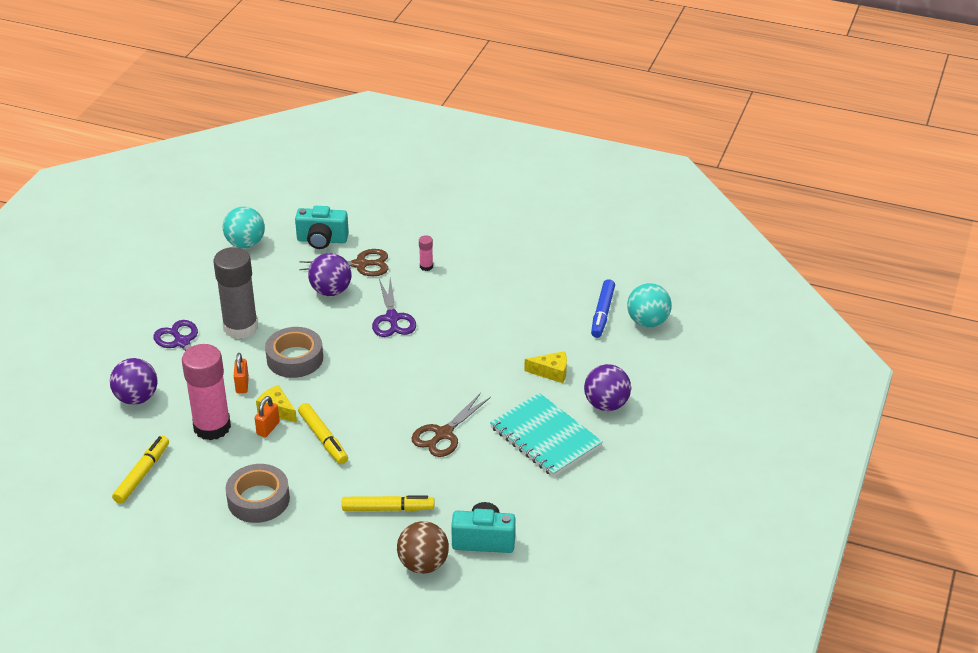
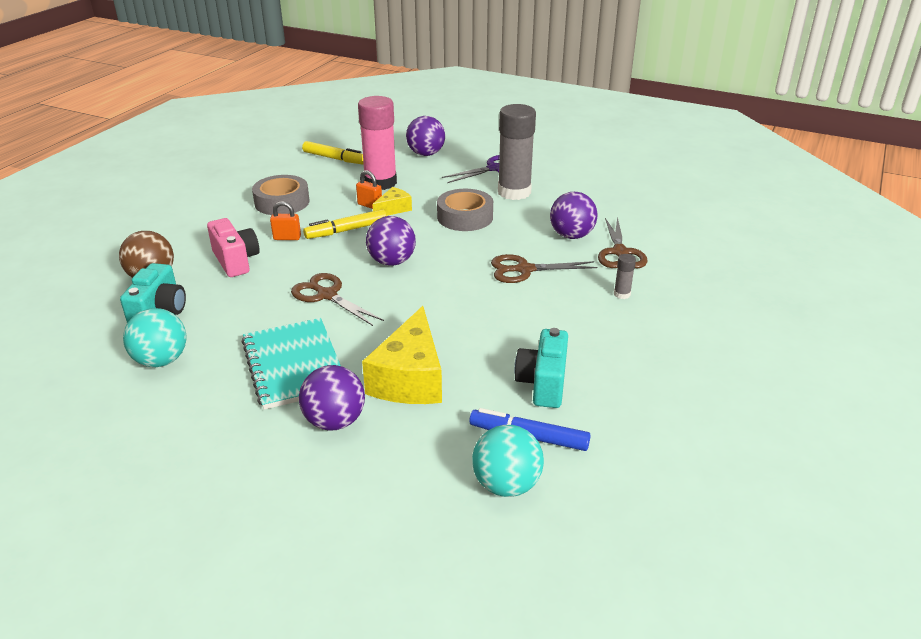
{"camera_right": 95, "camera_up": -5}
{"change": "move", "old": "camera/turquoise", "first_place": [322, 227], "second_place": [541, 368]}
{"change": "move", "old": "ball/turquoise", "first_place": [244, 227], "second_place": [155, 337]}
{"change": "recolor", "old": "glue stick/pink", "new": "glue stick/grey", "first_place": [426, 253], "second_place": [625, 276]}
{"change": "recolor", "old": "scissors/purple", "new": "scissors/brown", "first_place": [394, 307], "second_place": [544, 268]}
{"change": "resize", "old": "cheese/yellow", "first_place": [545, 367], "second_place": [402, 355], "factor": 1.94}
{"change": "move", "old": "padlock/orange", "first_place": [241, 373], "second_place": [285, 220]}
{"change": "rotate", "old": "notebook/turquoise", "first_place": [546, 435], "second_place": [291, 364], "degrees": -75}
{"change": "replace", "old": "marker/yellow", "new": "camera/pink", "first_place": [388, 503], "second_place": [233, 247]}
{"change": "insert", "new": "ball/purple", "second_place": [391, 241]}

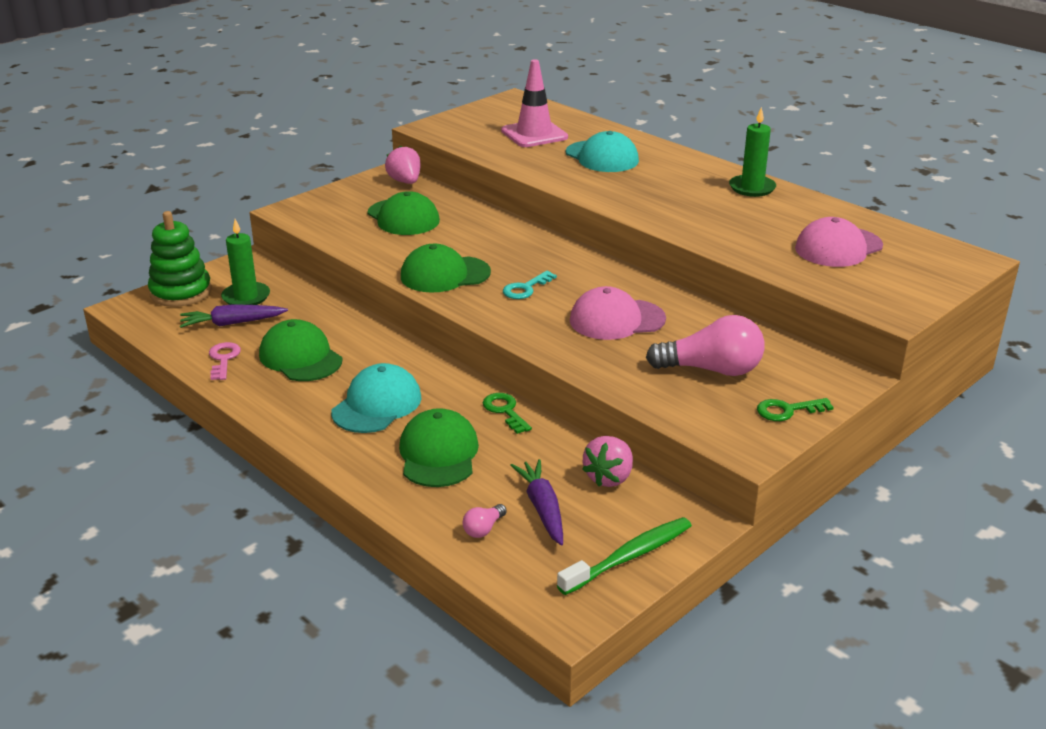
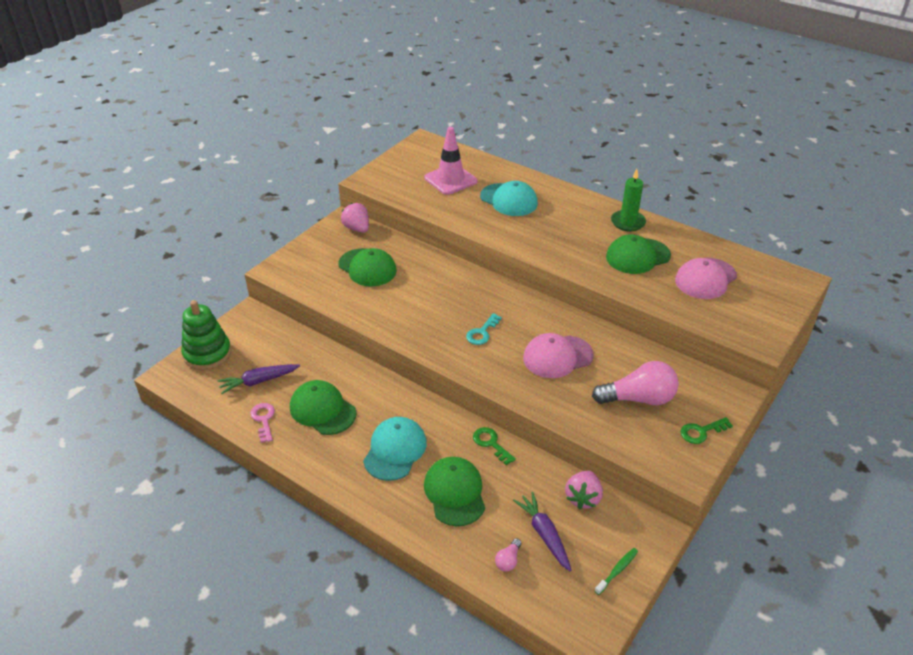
{"camera_right": -10, "camera_up": 10}
{"change": "delete", "old": "candle/green", "first_place": [245, 262]}
{"change": "move", "old": "cap/green", "first_place": [446, 268], "second_place": [638, 254]}
{"change": "resize", "old": "toothbrush/green", "first_place": [624, 556], "second_place": [616, 571], "factor": 0.56}

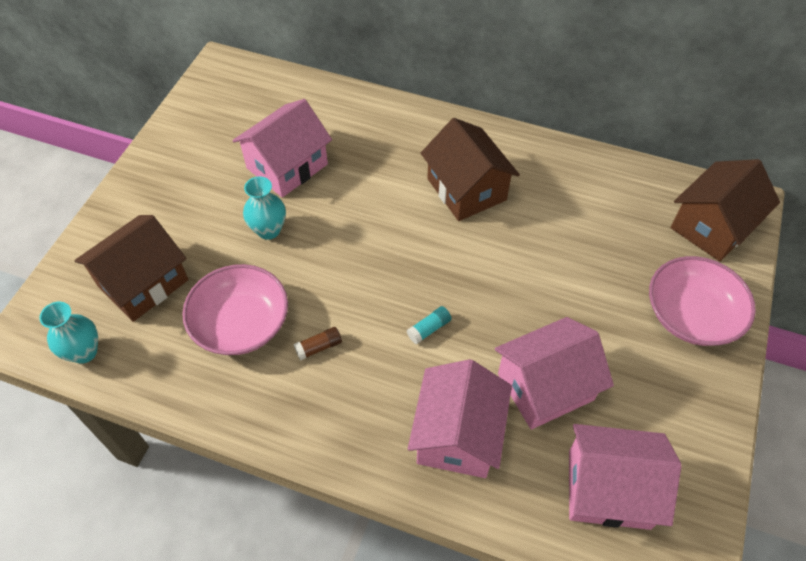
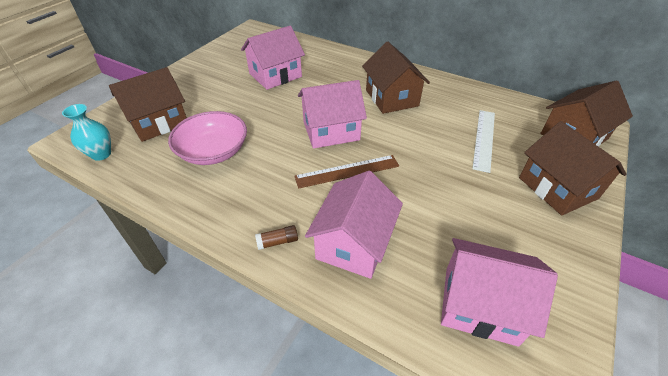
{"camera_right": 10, "camera_up": -10}
{"change": "delete", "old": "vase/turquoise", "first_place": [264, 208]}
{"change": "replace", "old": "bowl/pink", "new": "house/brown", "first_place": [702, 301], "second_place": [572, 168]}
{"change": "replace", "old": "glue stick/turquoise", "new": "ruler/brown", "first_place": [429, 325], "second_place": [346, 171]}
{"change": "move", "old": "house/pink", "first_place": [554, 373], "second_place": [332, 114]}
{"change": "move", "old": "glue stick/brown", "first_place": [318, 344], "second_place": [276, 237]}
{"change": "insert", "new": "ruler/white", "second_place": [483, 141]}

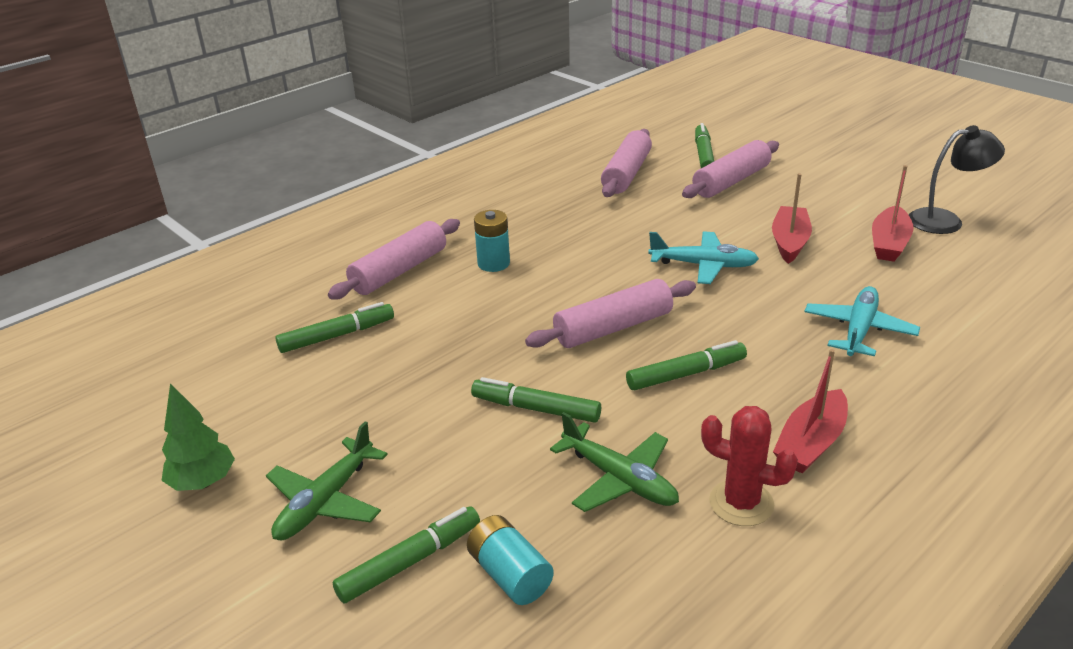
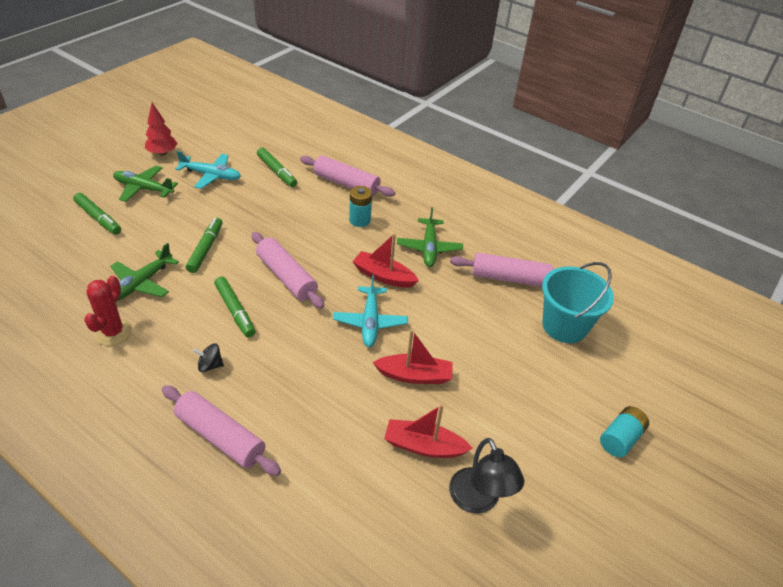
{"camera_right": 75, "camera_up": 10}
{"change": "replace", "old": "marker/green", "new": "bucket/turquoise", "first_place": [704, 145], "second_place": [578, 302]}
{"change": "move", "old": "rolling pin/pink", "first_place": [730, 169], "second_place": [221, 430]}
{"change": "move", "old": "plane/turquoise", "first_place": [862, 321], "second_place": [208, 170]}
{"change": "move", "old": "boat/red", "first_place": [810, 411], "second_place": [385, 260]}
{"change": "recolor", "old": "tree/green", "new": "tree/red", "first_place": [198, 437], "second_place": [161, 129]}
{"change": "move", "old": "battery/turquoise", "first_place": [510, 560], "second_place": [624, 432]}
{"change": "insert", "new": "plane/green", "second_place": [430, 237]}
{"change": "insert", "new": "spinning top/black", "second_place": [208, 357]}

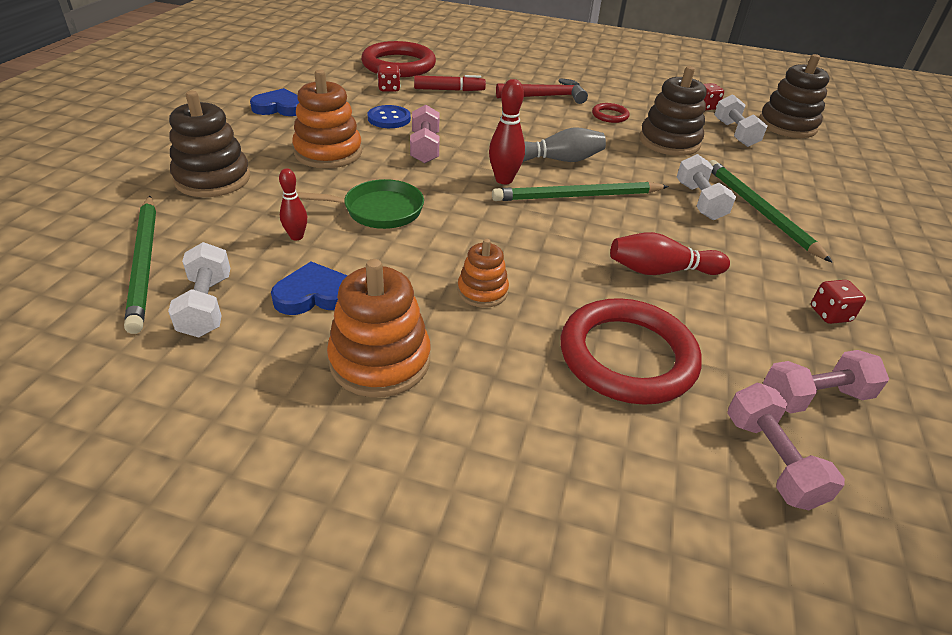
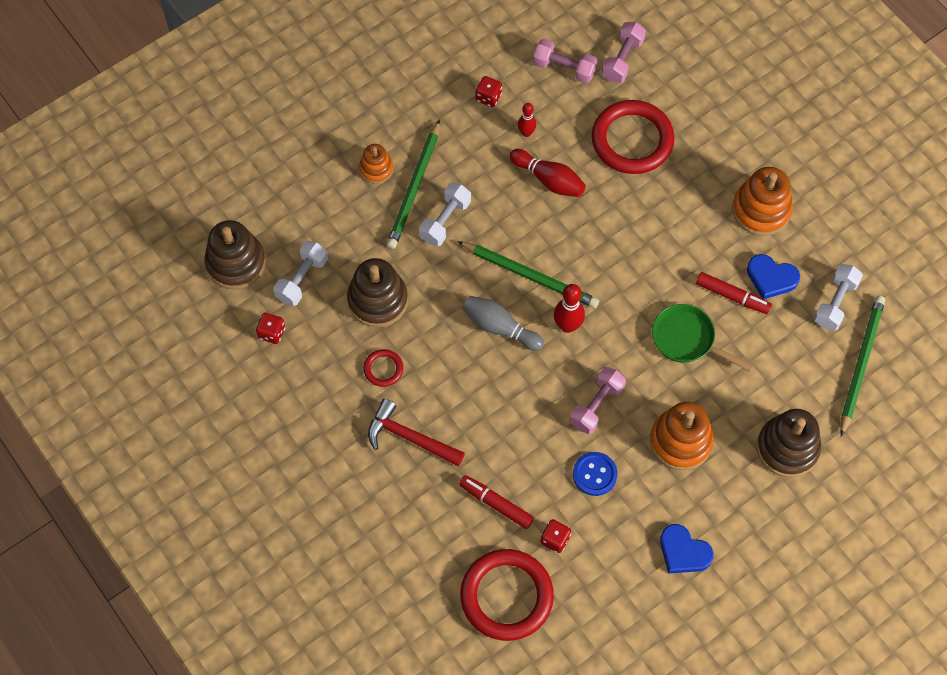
{"camera_right": -140, "camera_up": 25}
{"change": "move", "old": "bowling pin/red", "first_place": [293, 204], "second_place": [527, 120]}
{"change": "move", "old": "stacking toy/orange", "first_place": [483, 273], "second_place": [376, 164]}
{"change": "insert", "new": "marker/red", "second_place": [734, 293]}

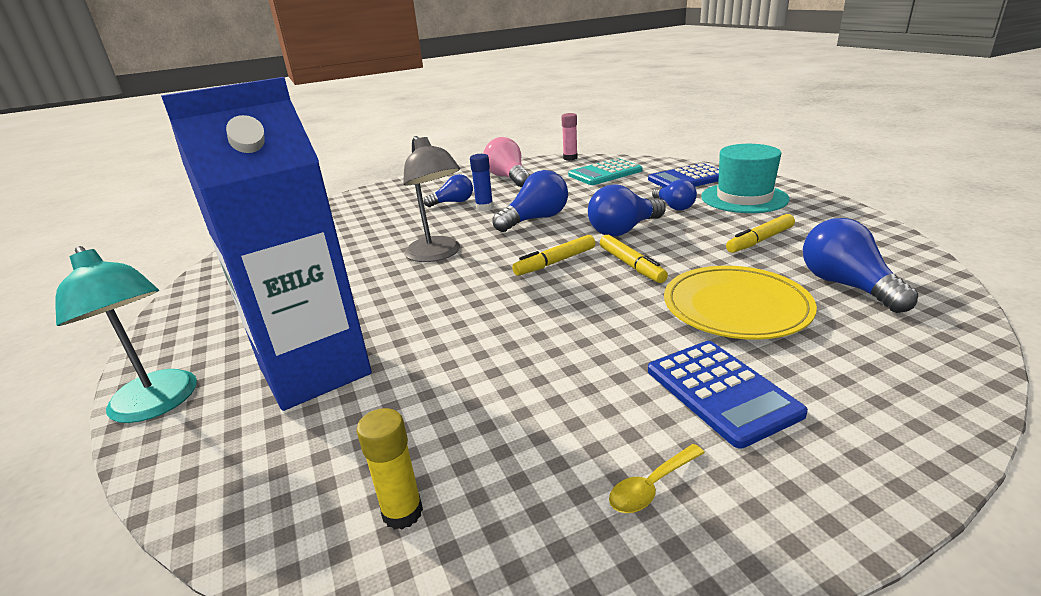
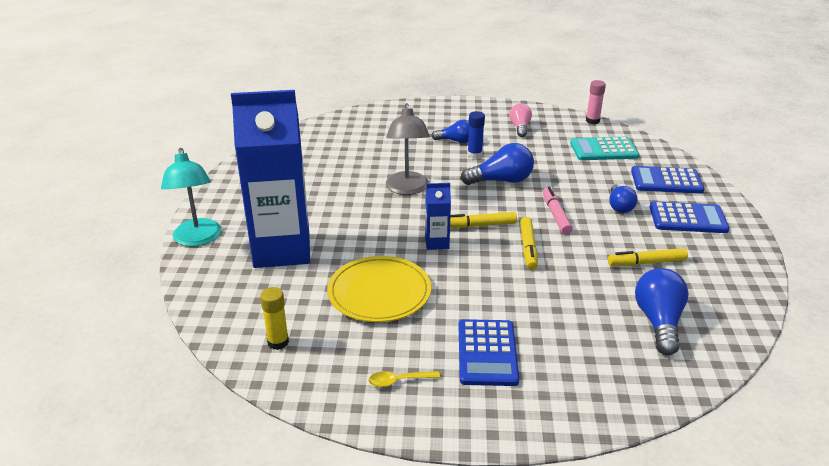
{"camera_right": 25, "camera_up": 5}
{"change": "resize", "old": "light bulb/pink", "first_place": [506, 162], "second_place": [520, 120], "factor": 0.65}
{"change": "replace", "old": "hat/turquoise", "new": "calculator/blue", "first_place": [745, 178], "second_place": [690, 217]}
{"change": "replace", "old": "light bulb/blue", "new": "marker/pink", "first_place": [627, 210], "second_place": [558, 211]}
{"change": "move", "old": "plate/yellow", "first_place": [740, 303], "second_place": [379, 289]}
{"change": "insert", "new": "carton/blue", "second_place": [438, 216]}

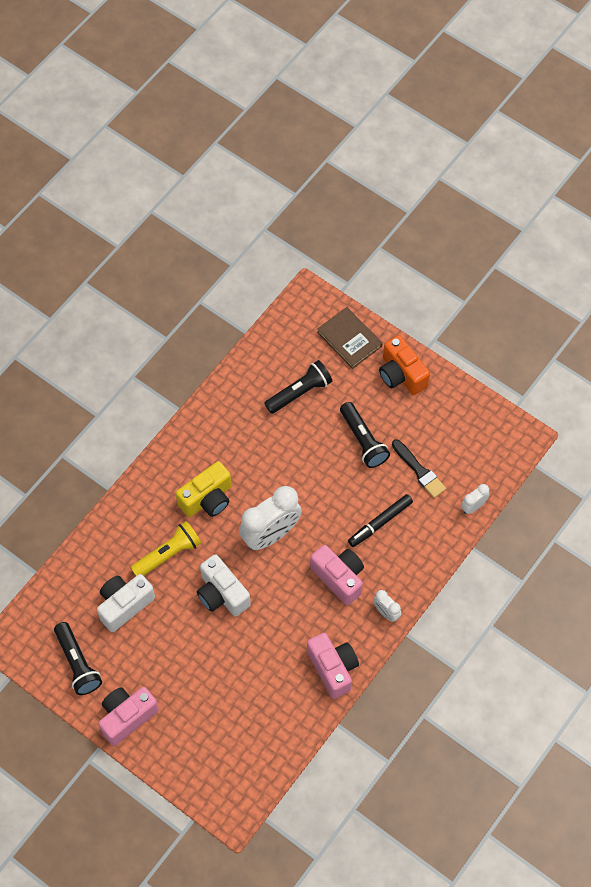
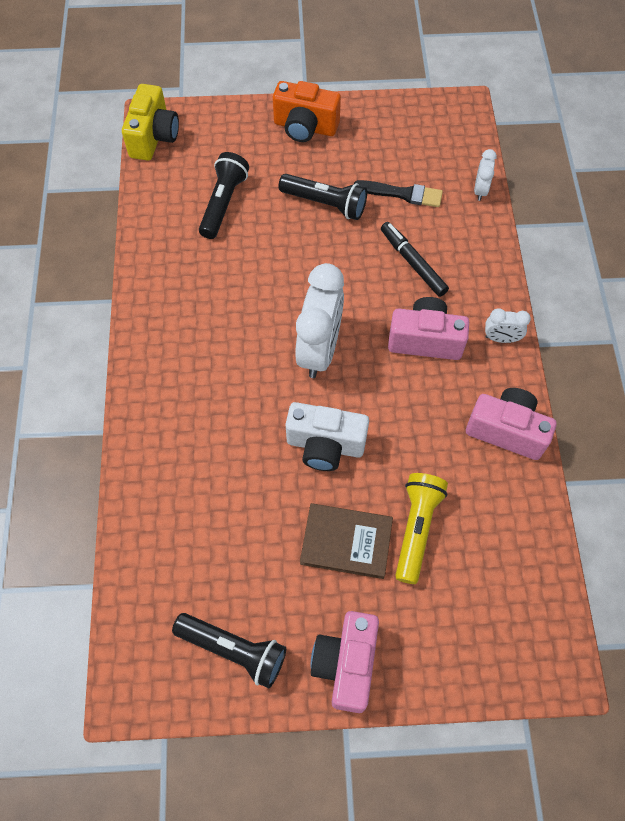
{"camera_right": -40, "camera_up": 0}
{"change": "move", "old": "book/brown", "first_place": [349, 338], "second_place": [346, 541]}
{"change": "move", "old": "camera/yellow", "first_place": [203, 489], "second_place": [150, 122]}
{"change": "rotate", "old": "marker/black", "first_place": [380, 520], "second_place": [415, 259], "degrees": 135}
{"change": "move", "old": "flashlight/yellow", "first_place": [165, 548], "second_place": [421, 528]}
{"change": "delete", "old": "camera/white", "first_place": [126, 603]}

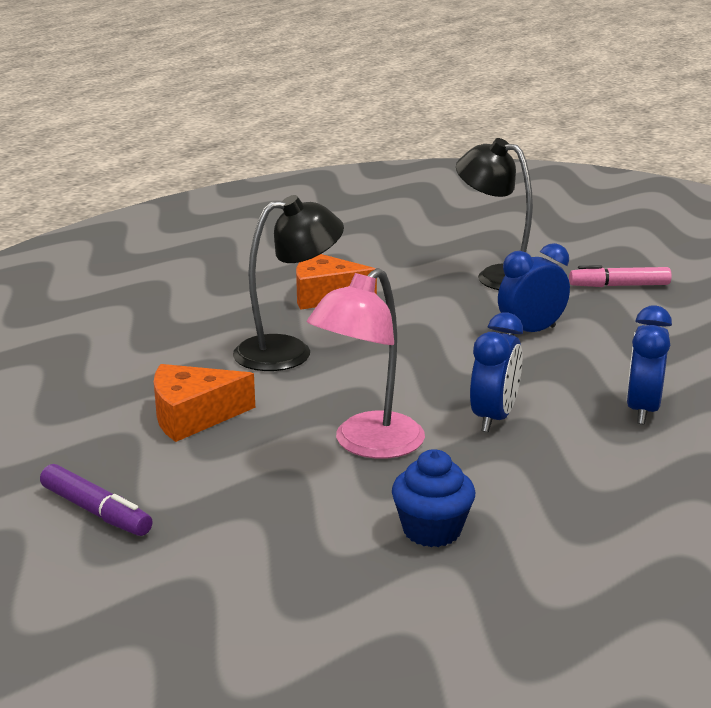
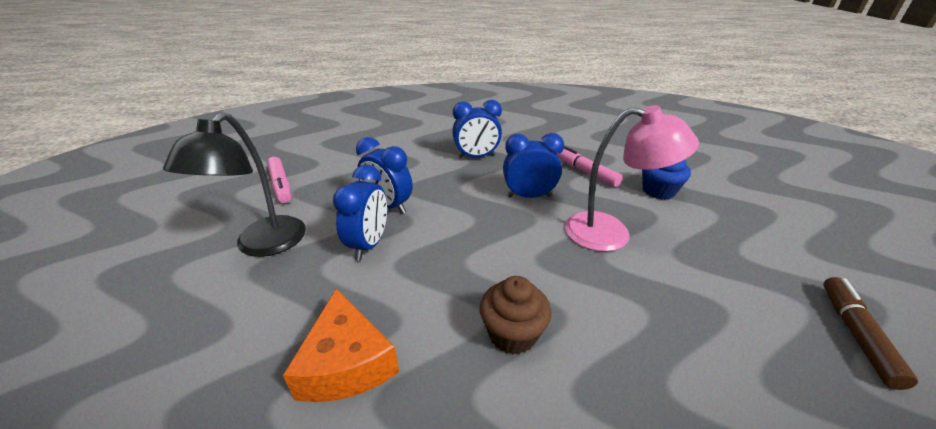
{"camera_right": -115, "camera_up": 10}
{"change": "replace", "old": "lamp/black", "new": "cupcake/brown", "first_place": [288, 283], "second_place": [516, 315]}
{"change": "delete", "old": "cheese/orange", "first_place": [204, 403]}
{"change": "recolor", "old": "marker/purple", "new": "marker/brown", "first_place": [96, 500], "second_place": [870, 333]}
{"change": "insert", "new": "marker/pink", "second_place": [589, 166]}
{"change": "insert", "new": "clock/blue", "second_place": [360, 212]}

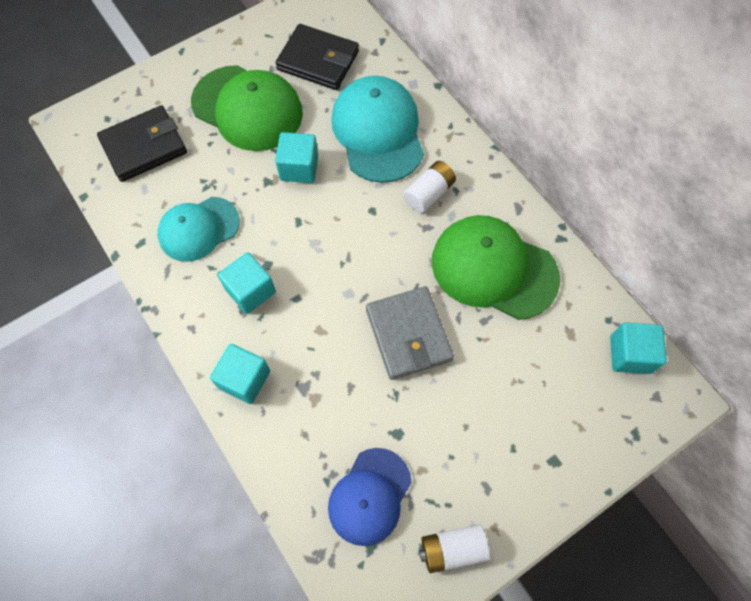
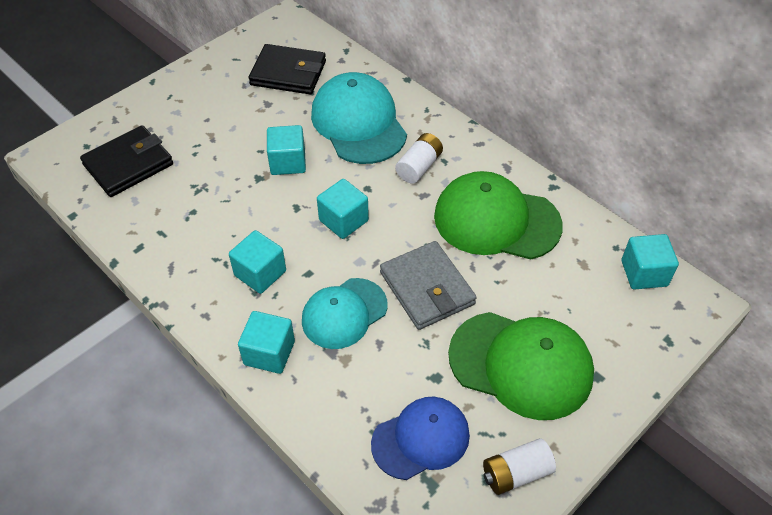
{"camera_right": -10, "camera_up": -15}
{"change": "move", "old": "cap/green", "first_place": [247, 108], "second_place": [521, 366]}
{"change": "move", "old": "cap/turquoise", "first_place": [199, 229], "second_place": [345, 313]}
{"change": "rotate", "old": "cap/blue", "first_place": [370, 497], "second_place": [420, 438], "degrees": -135}
{"change": "insert", "new": "cube/turquoise", "second_place": [343, 209]}

